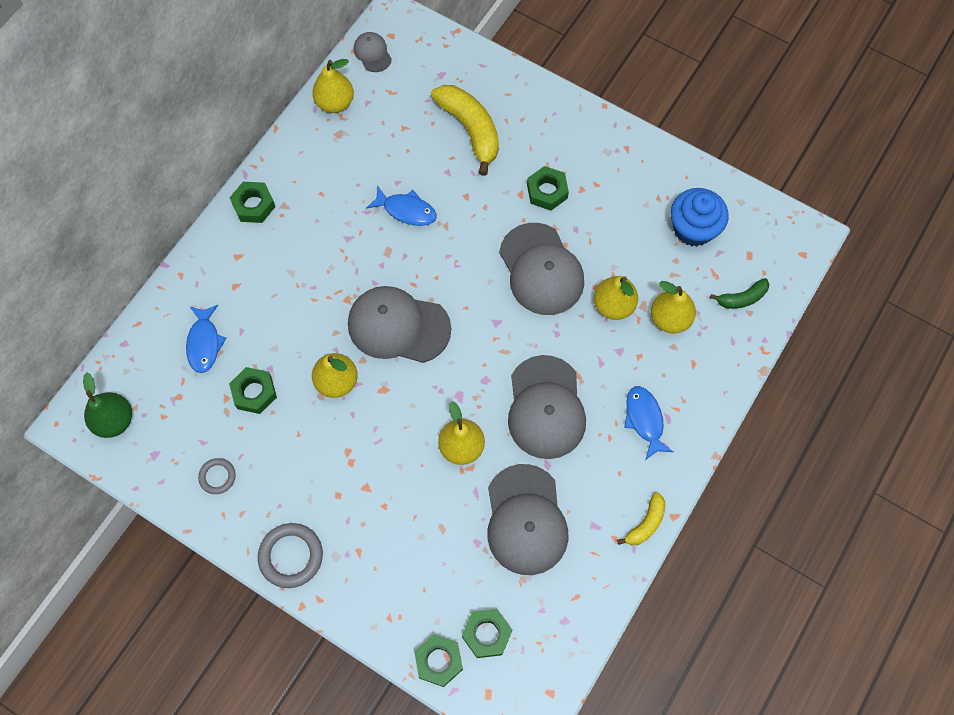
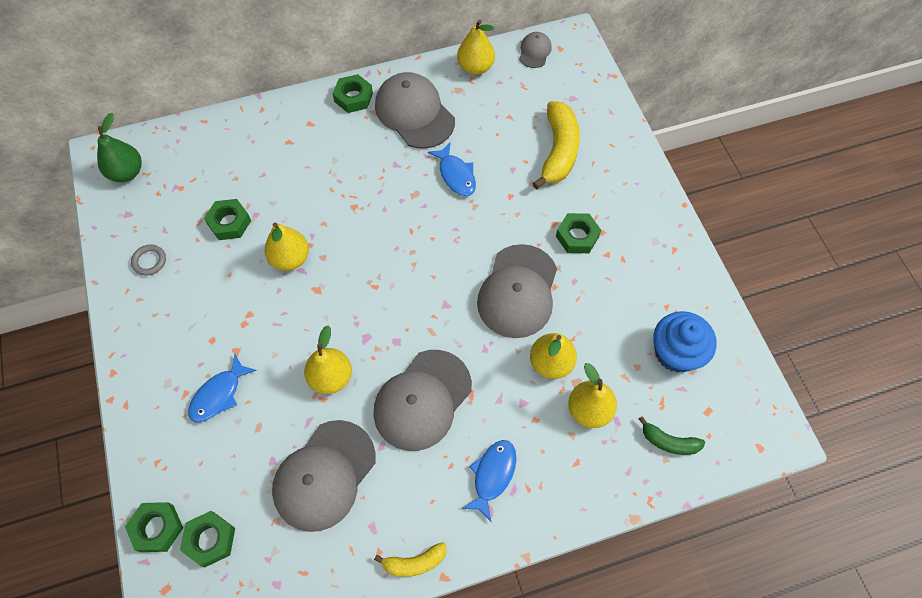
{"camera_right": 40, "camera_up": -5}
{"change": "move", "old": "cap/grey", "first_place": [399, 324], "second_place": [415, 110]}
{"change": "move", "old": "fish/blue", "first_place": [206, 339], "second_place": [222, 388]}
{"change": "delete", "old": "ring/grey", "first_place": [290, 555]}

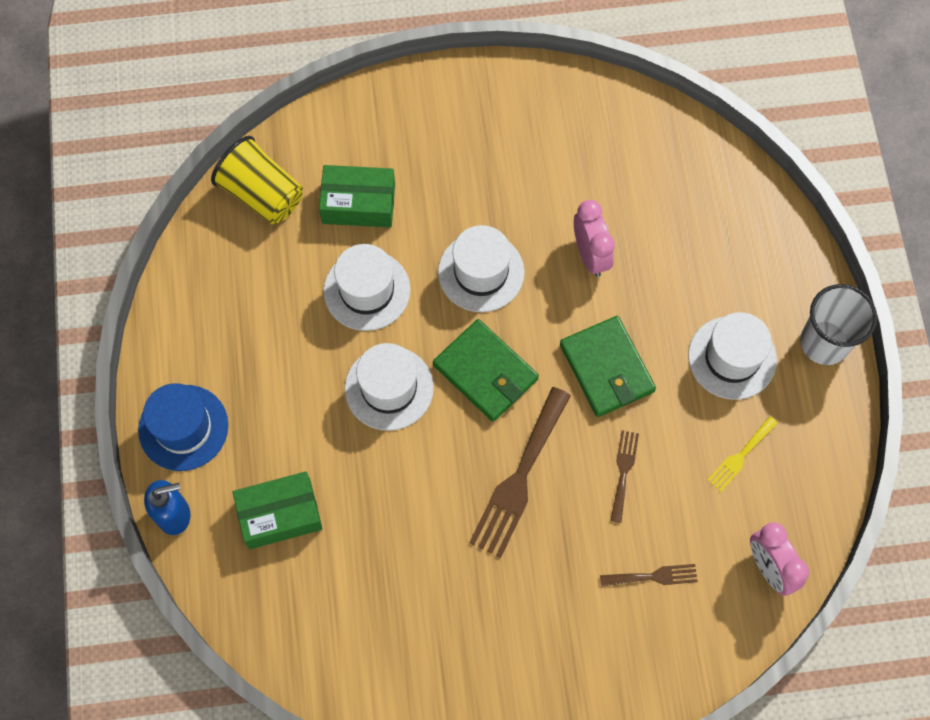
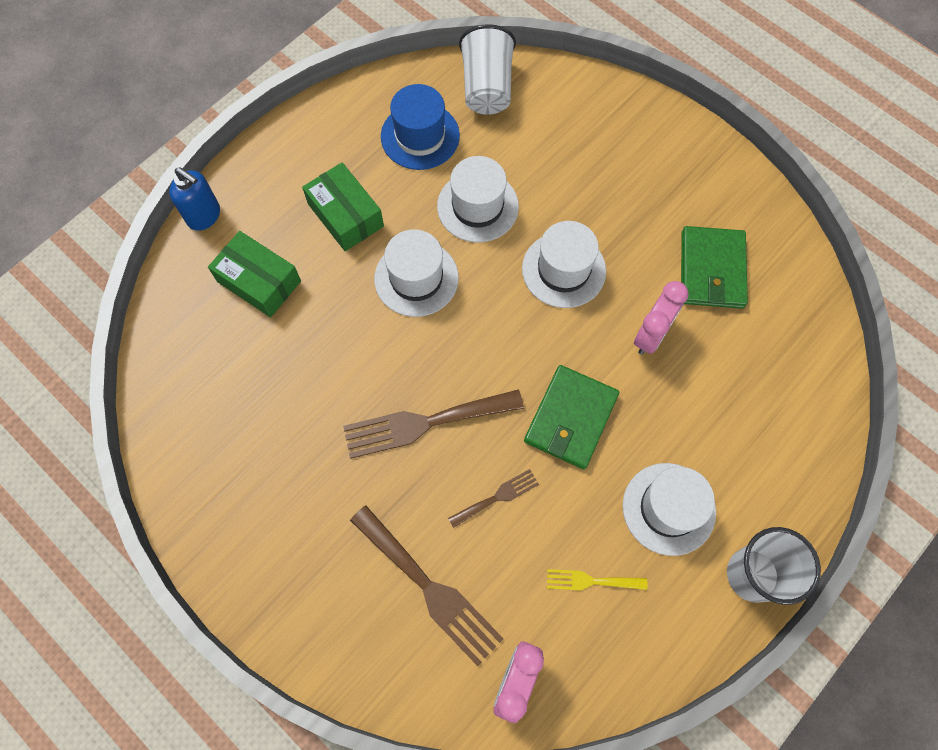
{"camera_right": 50, "camera_up": 0}
{"change": "recolor", "old": "cup/yellow", "new": "cup/white", "first_place": [257, 180], "second_place": [487, 70]}
{"change": "move", "old": "box/green", "first_place": [357, 196], "second_place": [343, 206]}
{"change": "move", "old": "wallet/green", "first_place": [486, 370], "second_place": [714, 267]}
{"change": "move", "old": "hat/blue", "first_place": [183, 427], "second_place": [420, 127]}
{"change": "resize", "old": "fork/brown", "first_place": [649, 575], "second_place": [427, 585], "factor": 1.92}

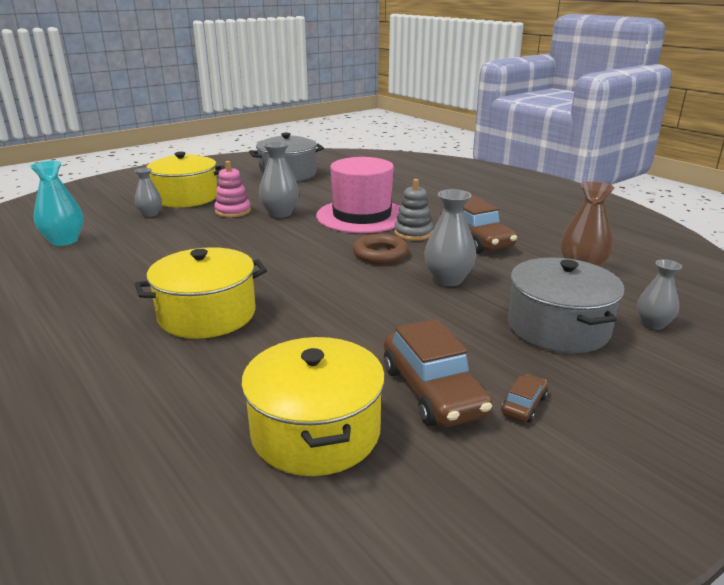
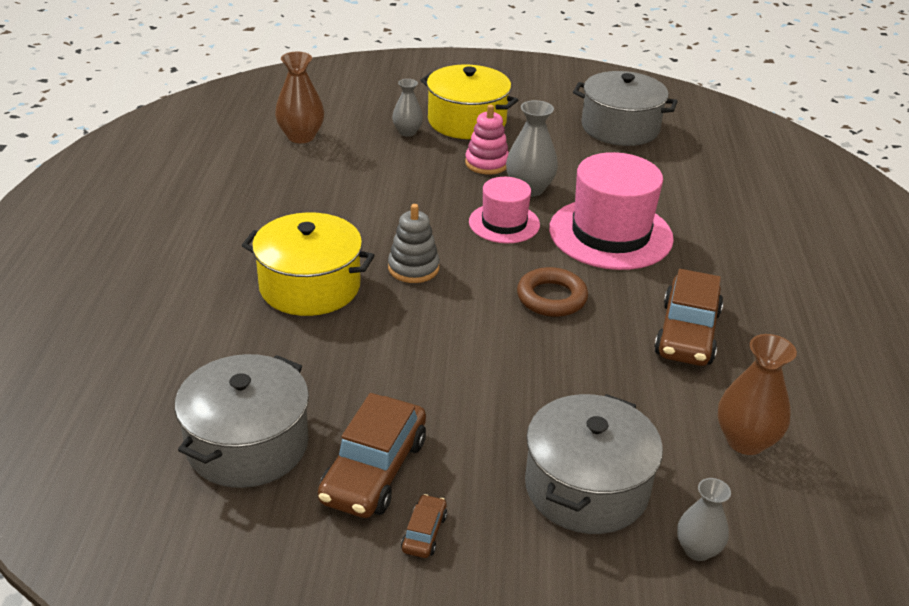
{"camera_right": 40, "camera_up": 10}
{"change": "recolor", "old": "vase/turquoise", "new": "vase/brown", "first_place": [57, 203], "second_place": [299, 97]}
{"change": "move", "old": "stacking toy/grey", "first_place": [413, 210], "second_place": [414, 243]}
{"change": "delete", "old": "vase/grey", "first_place": [450, 237]}
{"change": "recolor", "old": "pot/yellow", "new": "pot/grey", "first_place": [313, 406], "second_place": [242, 421]}
{"change": "rotate", "old": "car/brown", "first_place": [524, 398], "second_place": [424, 526], "degrees": -60}
{"change": "insert", "new": "hat/pink", "second_place": [504, 210]}

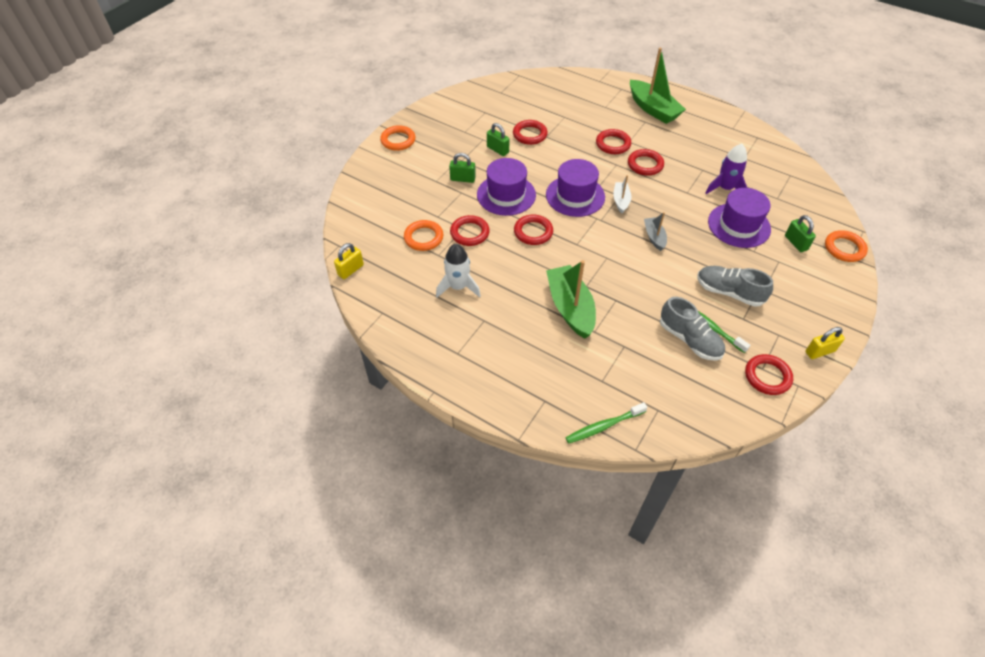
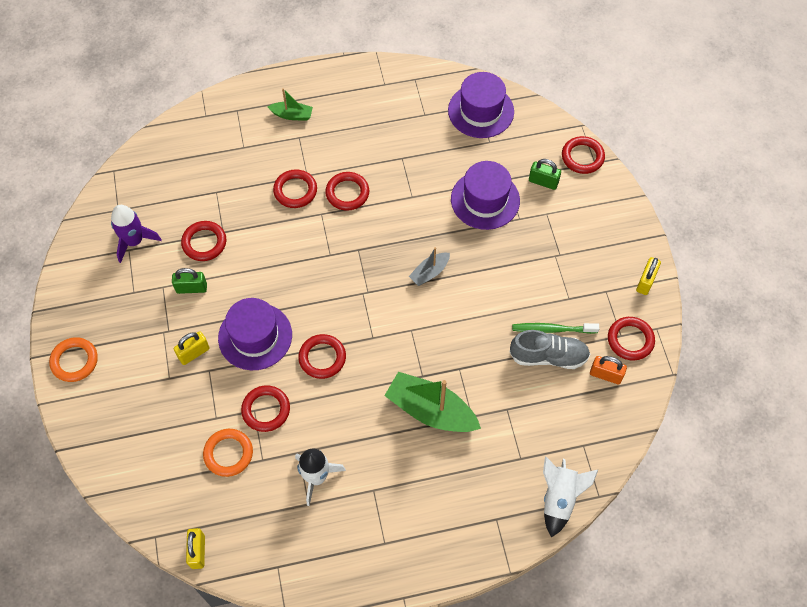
{"camera_right": -45, "camera_up": 10}
{"change": "resize", "old": "boat/green", "first_place": [658, 85], "second_place": [290, 104], "factor": 0.52}
{"change": "move", "old": "rocket/purple", "first_place": [726, 169], "second_place": [136, 234]}
{"change": "recolor", "old": "padlock/green", "new": "padlock/yellow", "first_place": [462, 168], "second_place": [192, 348]}
{"change": "move", "old": "hat/purple", "first_place": [575, 188], "second_place": [481, 105]}
{"change": "delete", "old": "boat/white", "first_place": [622, 194]}
{"change": "rotate", "old": "boat/grey", "first_place": [655, 231], "second_place": [429, 266], "degrees": -75}
{"change": "recolor", "old": "ring/orange", "new": "ring/red", "first_place": [846, 246], "second_place": [583, 155]}
{"change": "delete", "old": "shoe/grey", "first_place": [735, 286]}
{"change": "replace", "old": "toothbrush/green", "new": "rocket/white", "first_place": [606, 423], "second_place": [570, 497]}
{"change": "insert", "new": "padlock/orange", "second_place": [608, 370]}

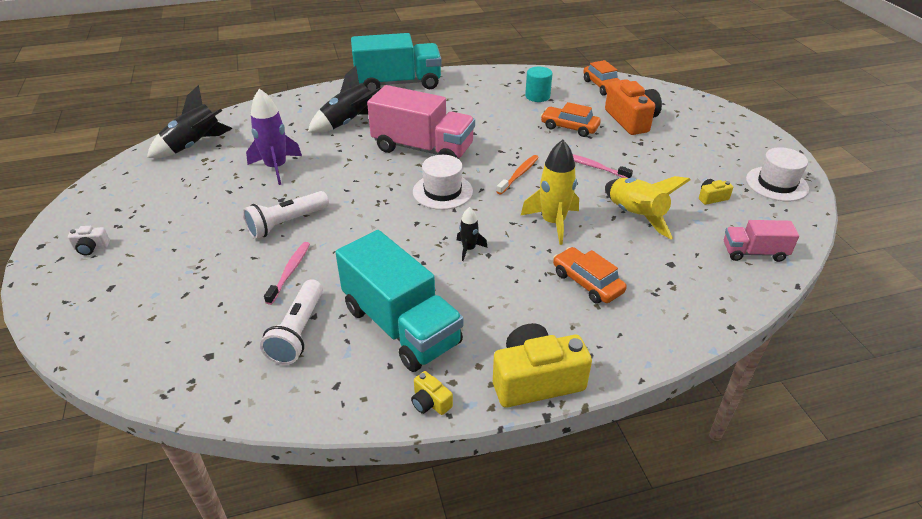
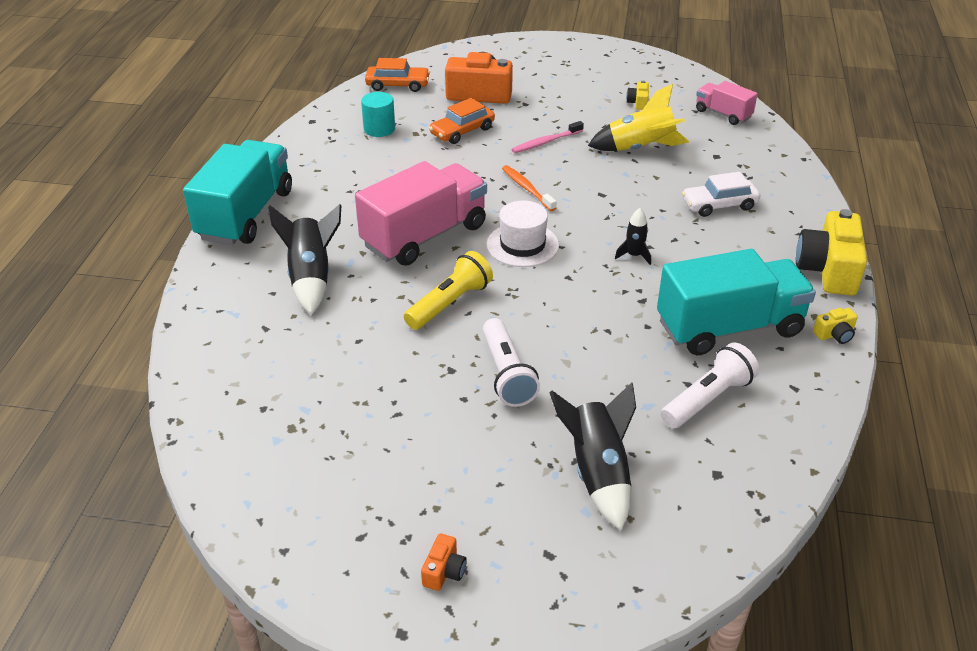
{"camera_right": -65, "camera_up": 0}
{"change": "move", "old": "rocket/black", "first_place": [189, 121], "second_place": [592, 456]}
{"change": "delete", "old": "rocket/purple", "first_place": [274, 137]}
{"change": "delete", "old": "rocket/yellow", "first_place": [550, 192]}
{"change": "delete", "old": "hat/white", "first_place": [777, 174]}
{"change": "rotate", "old": "truck/pink", "first_place": [761, 241], "second_place": [727, 103], "degrees": 105}
{"change": "recolor", "old": "camera/white", "new": "camera/orange", "first_place": [89, 240], "second_place": [444, 562]}
{"change": "delete", "old": "toothbrush/pink", "first_place": [287, 273]}
{"change": "recolor", "old": "car/orange", "new": "car/white", "first_place": [590, 275], "second_place": [721, 194]}
{"change": "rotate", "old": "flashlight/white", "first_place": [291, 322], "second_place": [710, 385], "degrees": -75}
{"change": "insert", "new": "flashlight/yellow", "second_place": [448, 290]}

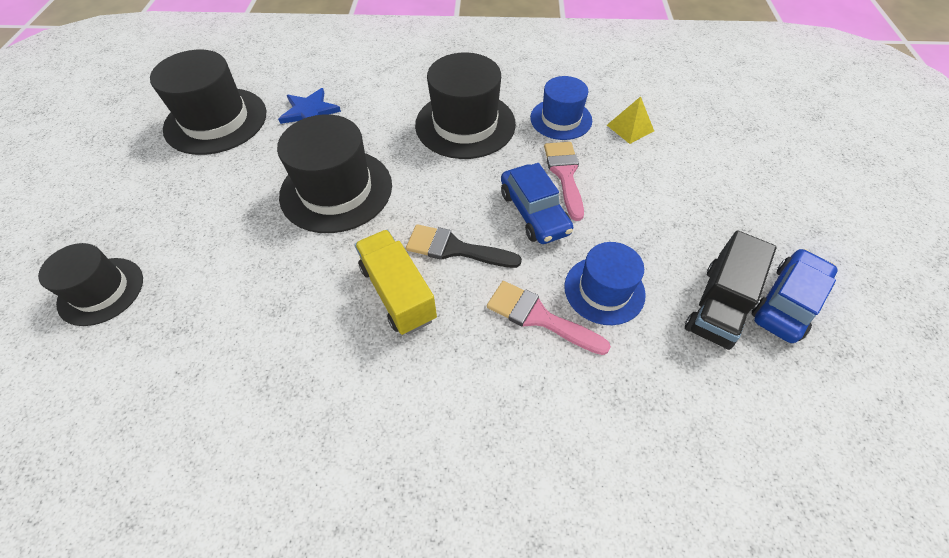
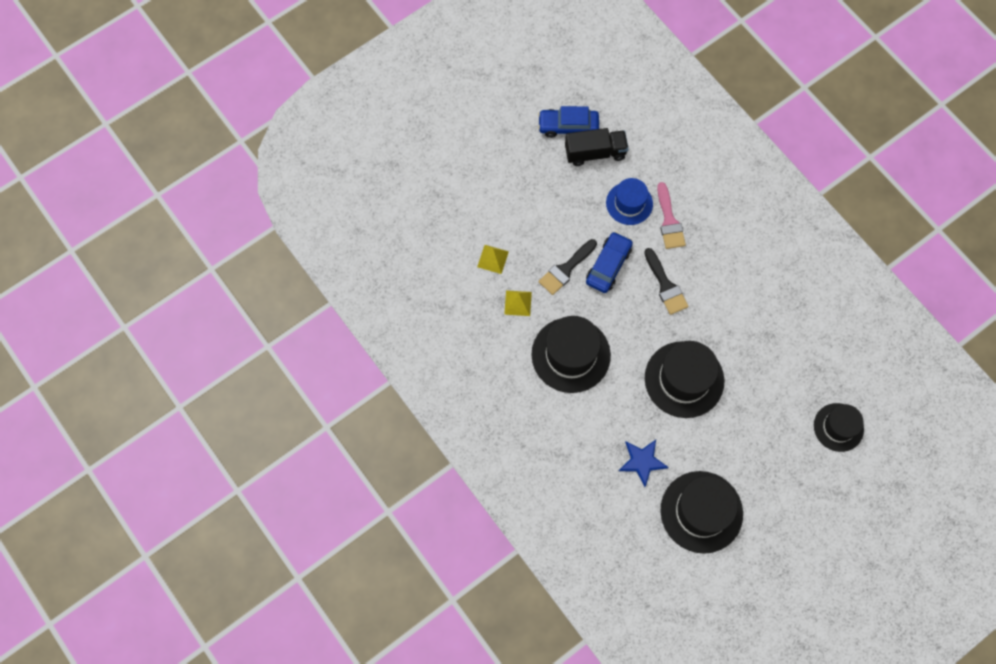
{"camera_right": -130, "camera_up": 15}
{"change": "replace", "old": "hat/blue", "new": "pyramid/yellow", "first_place": [561, 108], "second_place": [518, 303]}
{"change": "recolor", "old": "brush/pink", "new": "brush/black", "first_place": [564, 181], "second_place": [568, 267]}
{"change": "delete", "old": "truck/yellow", "first_place": [396, 282]}

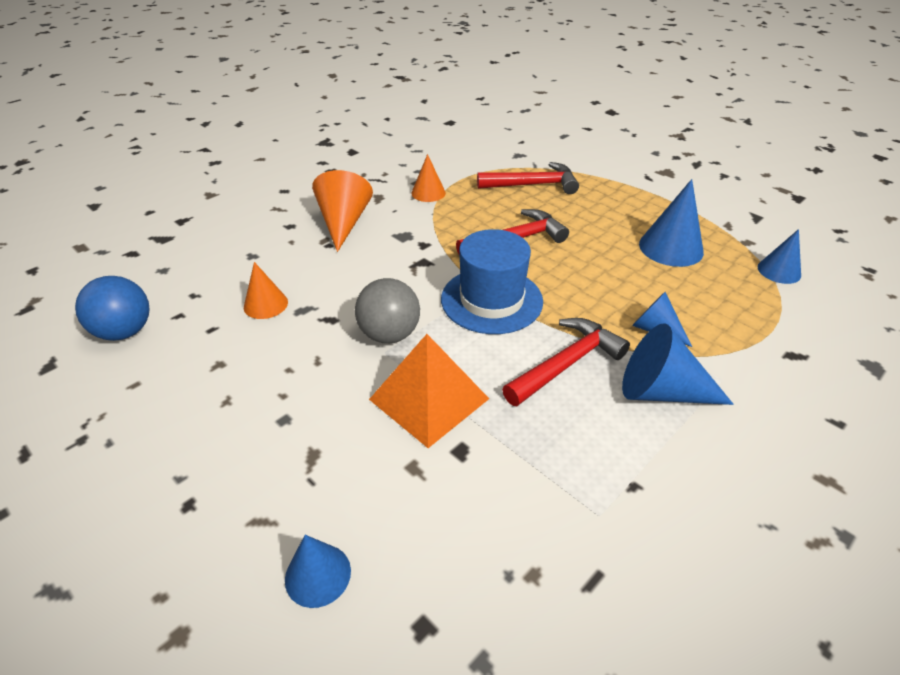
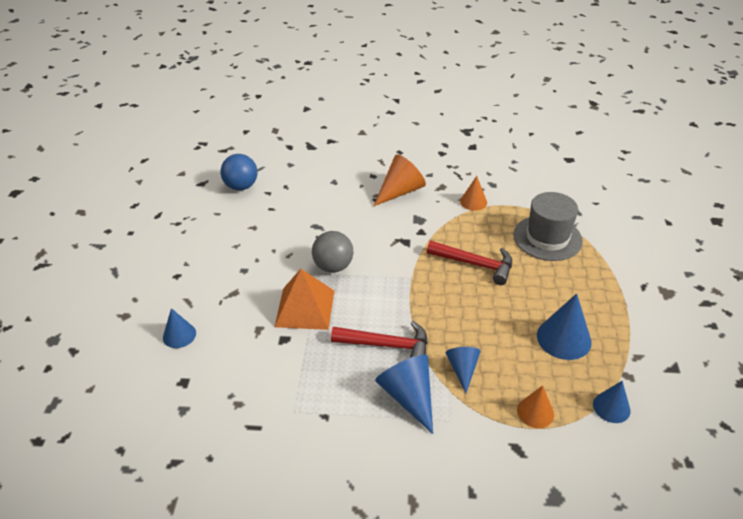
{"camera_right": 50, "camera_up": 0}
{"change": "replace", "old": "hammer/red", "new": "hat/grey", "first_place": [528, 178], "second_place": [548, 226]}
{"change": "delete", "old": "hat/blue", "first_place": [492, 281]}
{"change": "move", "old": "cone/orange", "first_place": [266, 290], "second_place": [535, 407]}

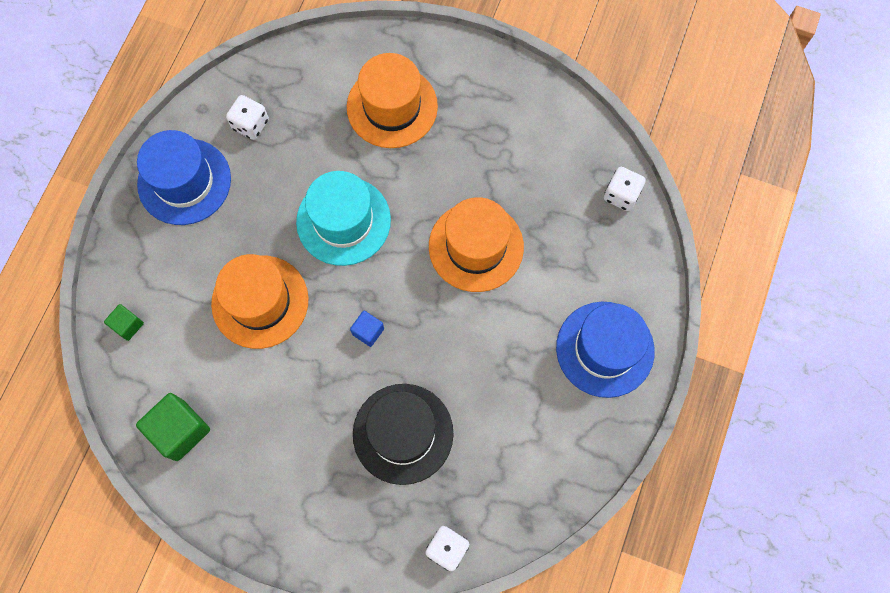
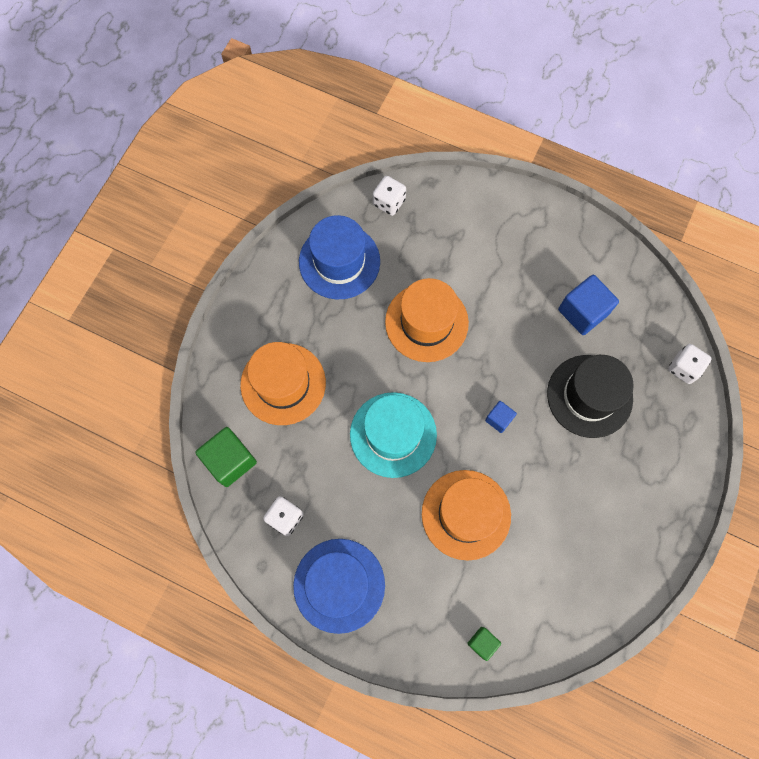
{"camera_right": -85, "camera_up": 0}
{"change": "move", "old": "hat/blue", "first_place": [605, 350], "second_place": [339, 257]}
{"change": "move", "old": "cube/green", "first_place": [173, 427], "second_place": [226, 457]}
{"change": "insert", "new": "cube/blue", "second_place": [588, 305]}

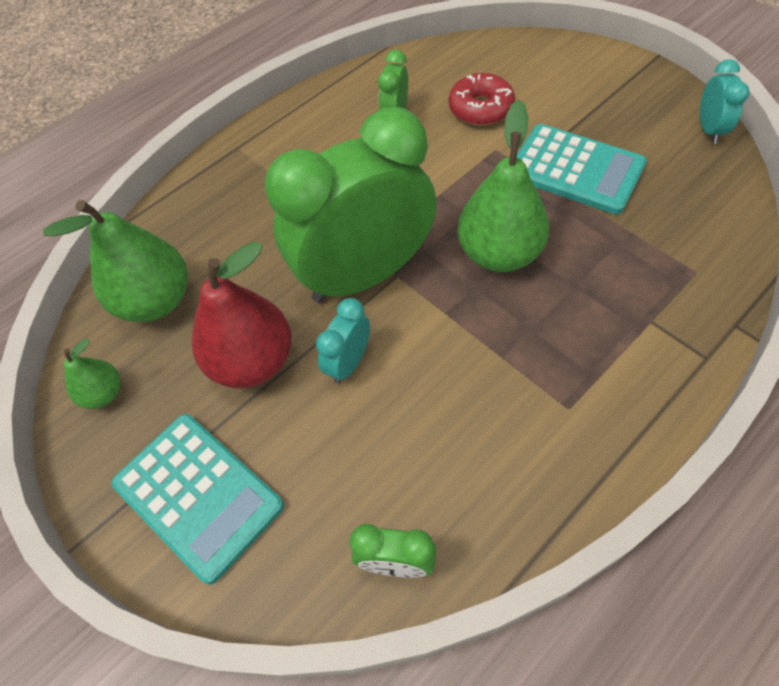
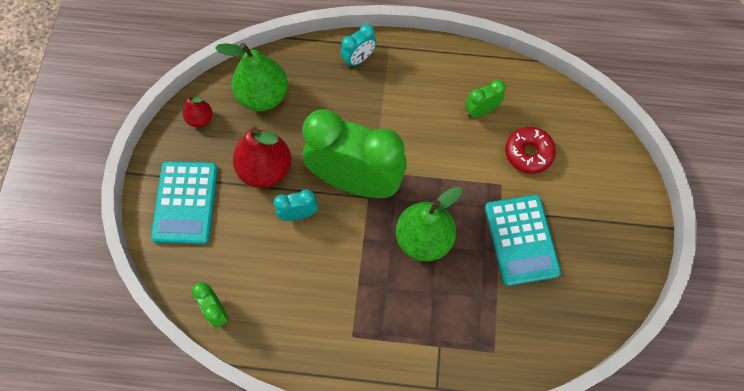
{"camera_right": 45, "camera_up": 10}
{"change": "move", "old": "clock/turquoise", "first_place": [725, 101], "second_place": [358, 45]}
{"change": "recolor", "old": "pear/green", "new": "pear/red", "first_place": [92, 373], "second_place": [197, 111]}

